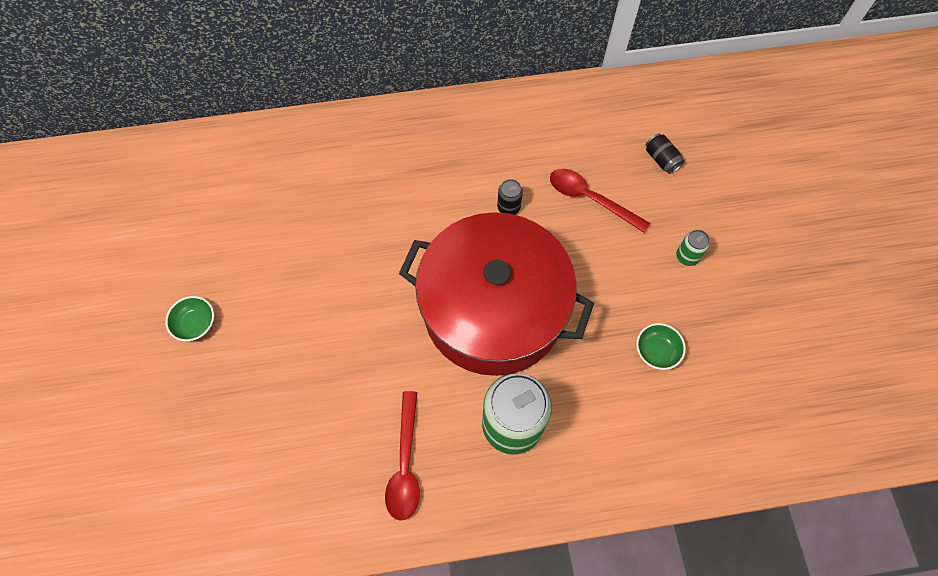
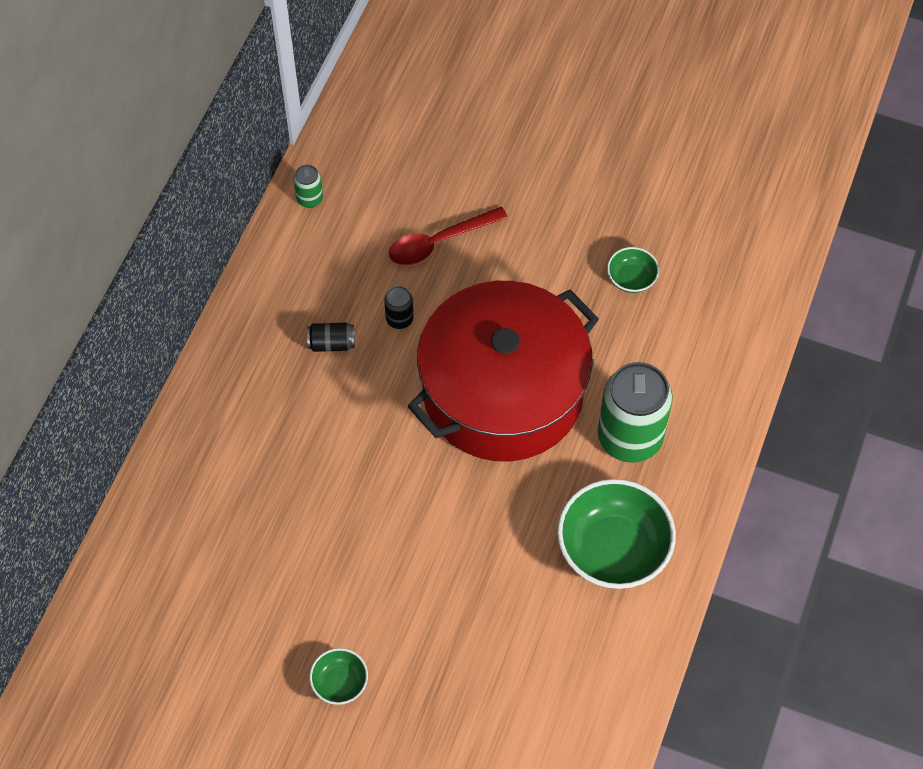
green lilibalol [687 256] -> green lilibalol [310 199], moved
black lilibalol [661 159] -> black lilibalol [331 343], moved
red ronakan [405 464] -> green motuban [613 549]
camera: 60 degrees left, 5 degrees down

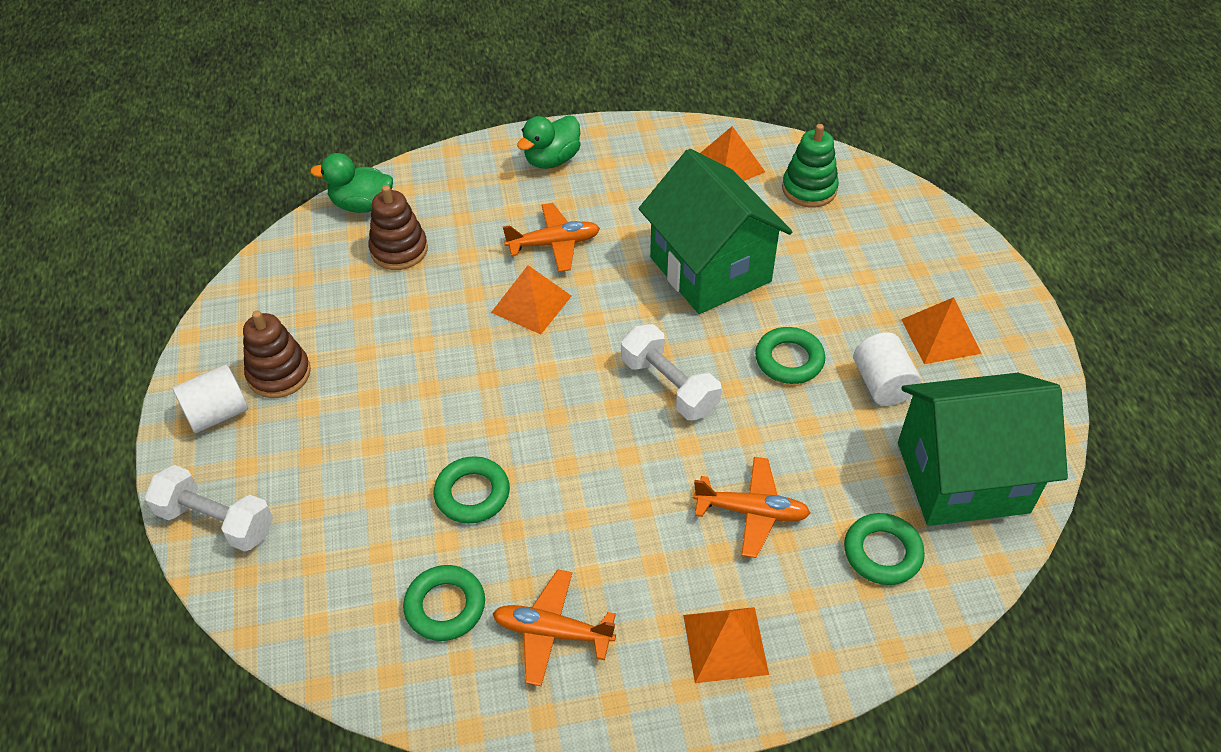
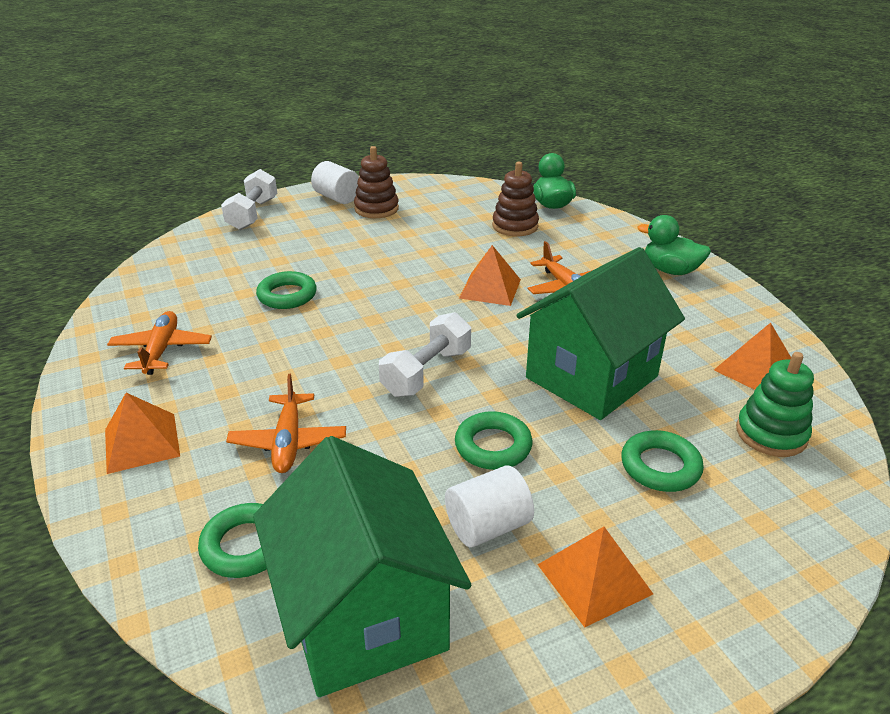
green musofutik [445 606] -> green musofutik [660 466], moved
camera: 75 degrees right, 15 degrees down

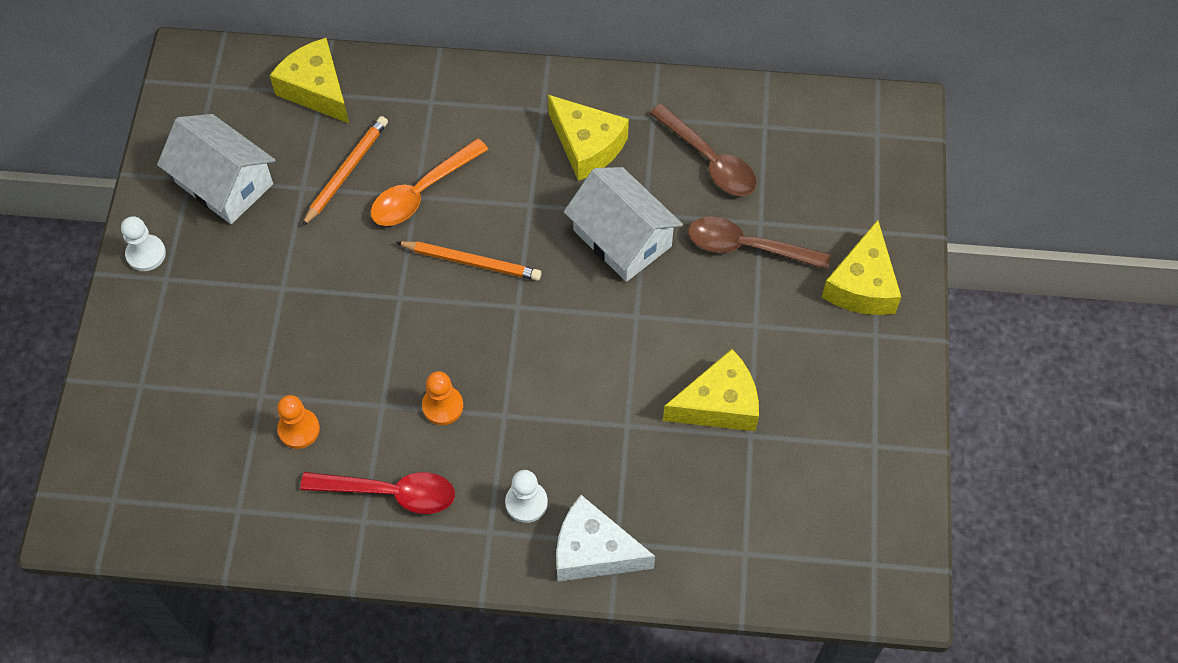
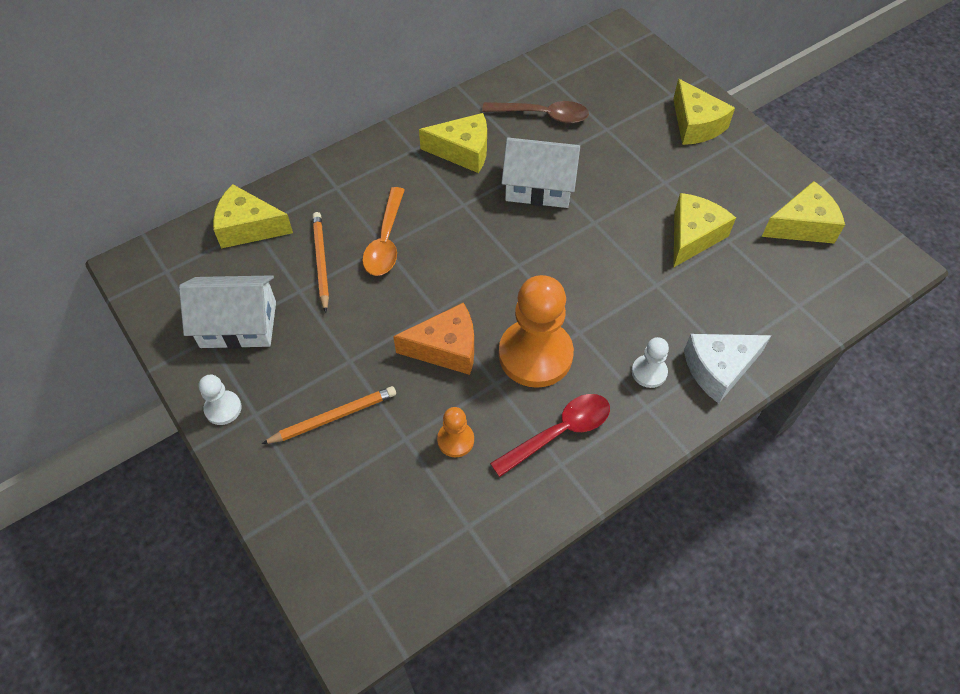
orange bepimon [471 262] -> orange bepimon [333 417], moved
none -> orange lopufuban [446 348]
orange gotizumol [442 406] -> orange gotizumol [535 355], x2.13
none -> yellow lopufuban [802 225]
brown ronakan [748 247] -> none
camera: 40 degrees left, 5 degrees down

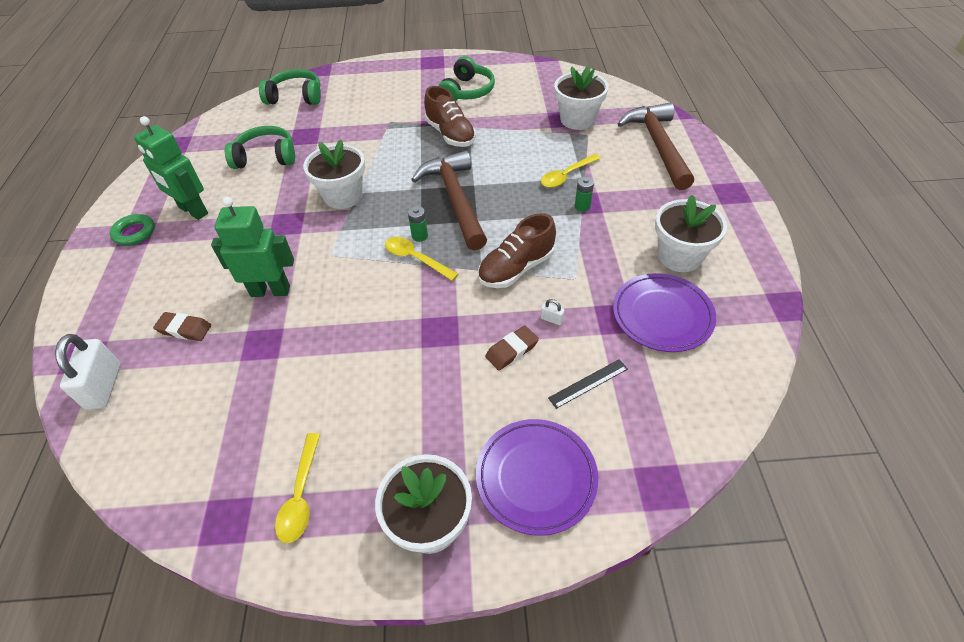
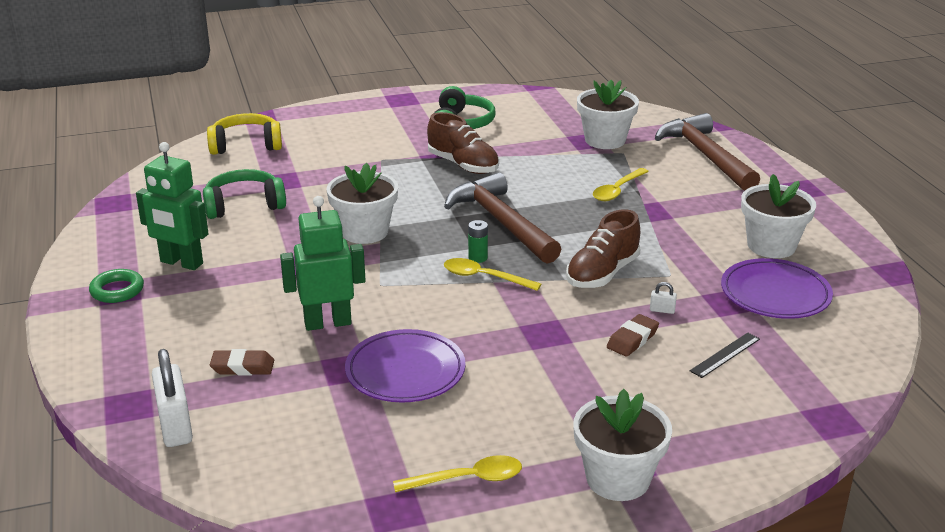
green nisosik [295 97] -> yellow nisosik [246 145]
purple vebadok [536 477] -> purple vebadok [405 371], moved
yellow ronakan [301 495] -> yellow ronakan [467 479], 90 degrees counterclockwise
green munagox [582 206] -> none
camera: 15 degrees left, 20 degrees down

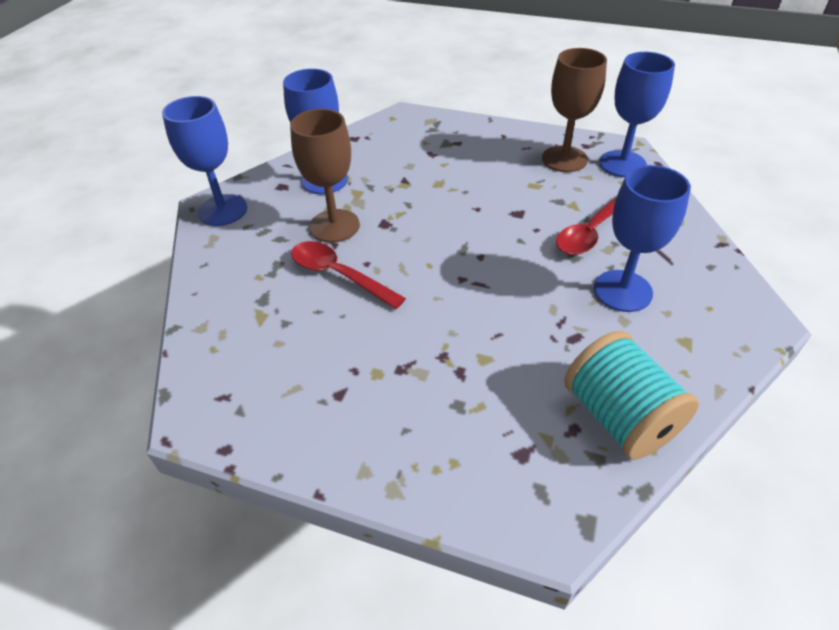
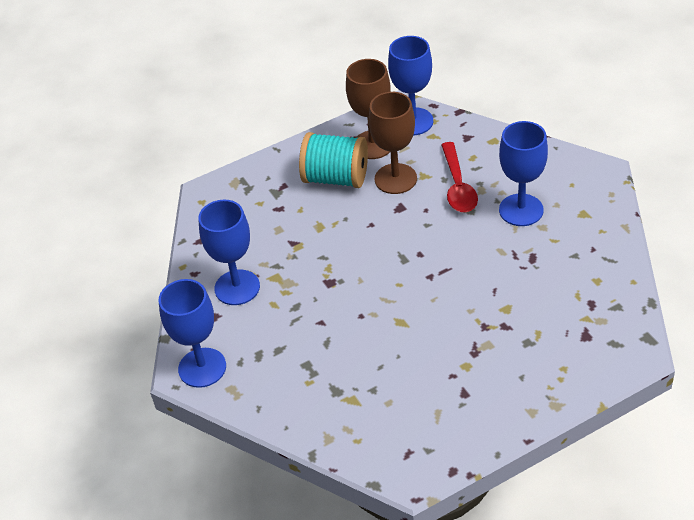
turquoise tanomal [619 417] -> turquoise tanomal [336 178], moved
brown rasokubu [334 226] -> brown rasokubu [395 179], moved
red ronakan [339 275] -> none
camera: 45 degrees left, 0 degrees up

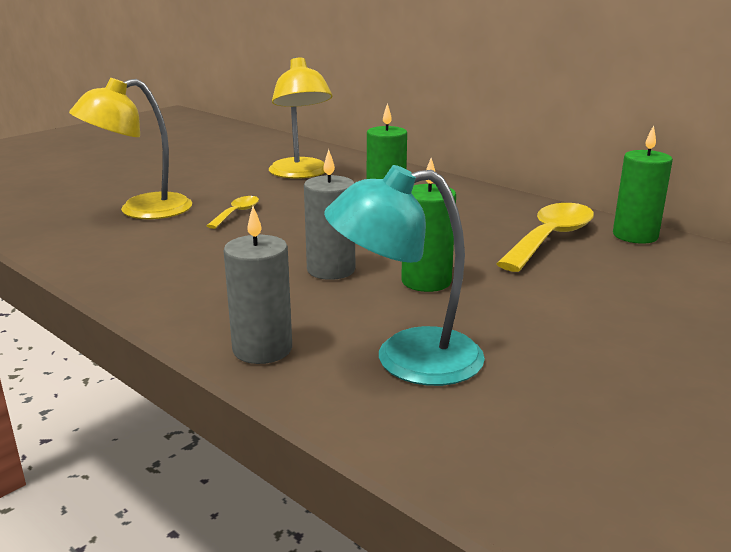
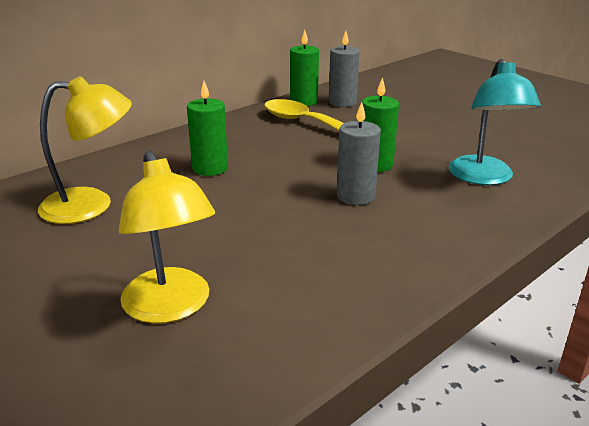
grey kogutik [262 349] -> grey kogutik [342 102], moved
yellow ronakan [237 213] -> none
camera: 85 degrees left, 5 degrees up

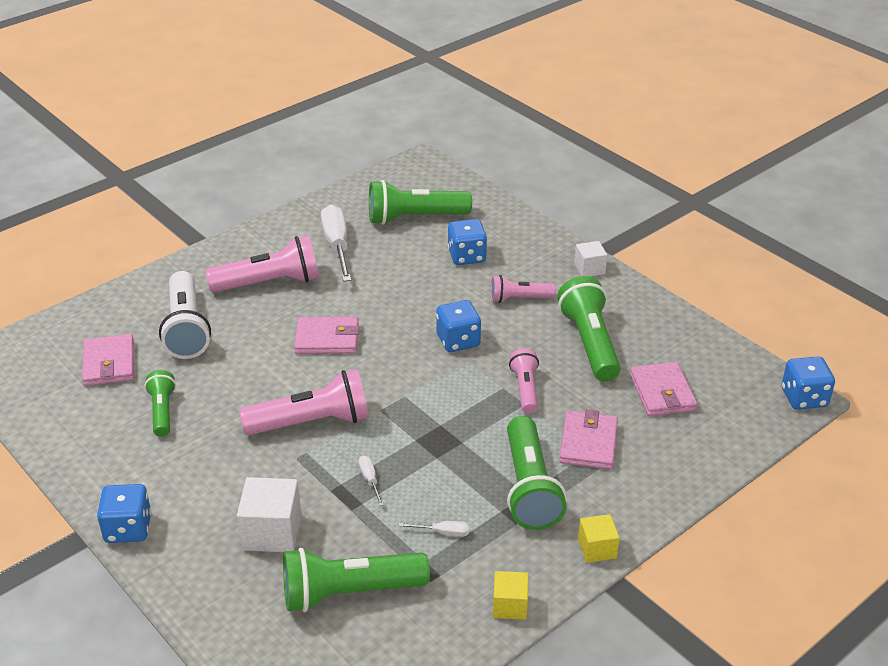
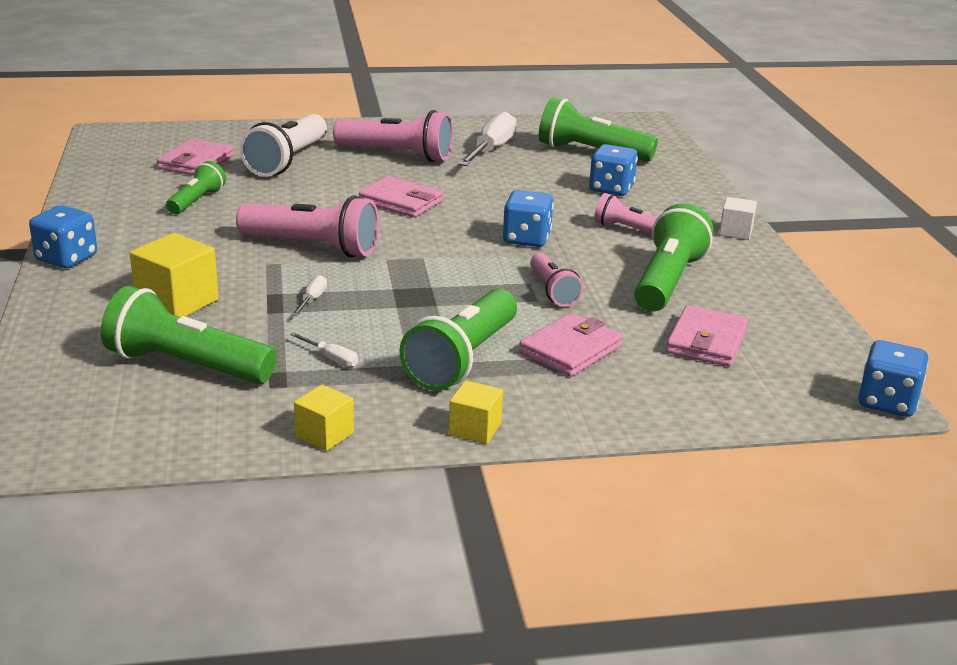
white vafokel [272 532] -> yellow vafokel [177 302]
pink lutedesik [525 389] -> pink lutedesik [552 291], 135 degrees clockwise
camera: 30 degrees right, 10 degrees down

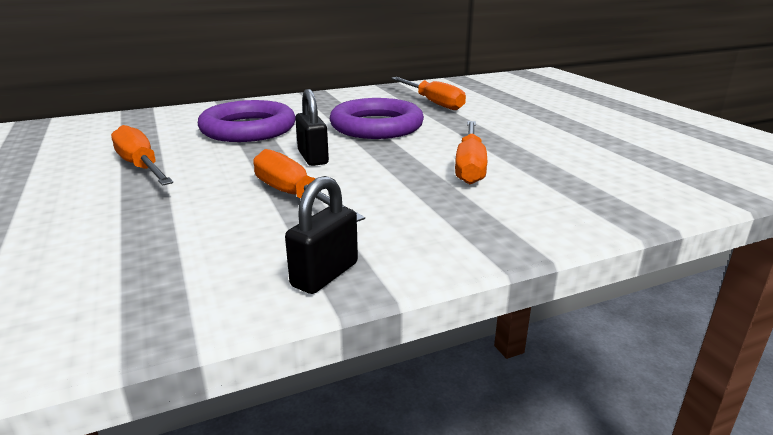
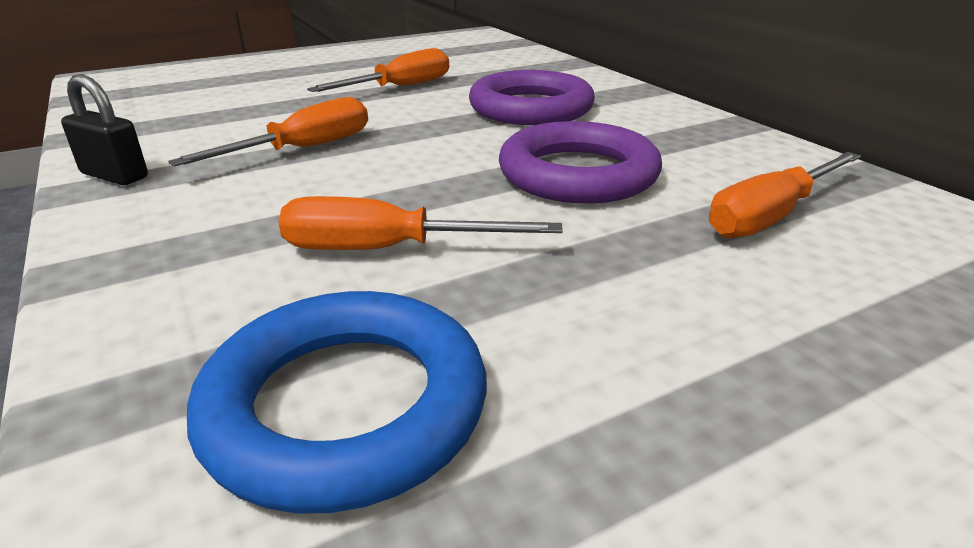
none -> blue musofutik [346 406]
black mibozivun [313 157] -> none
camera: 85 degrees right, 5 degrees up

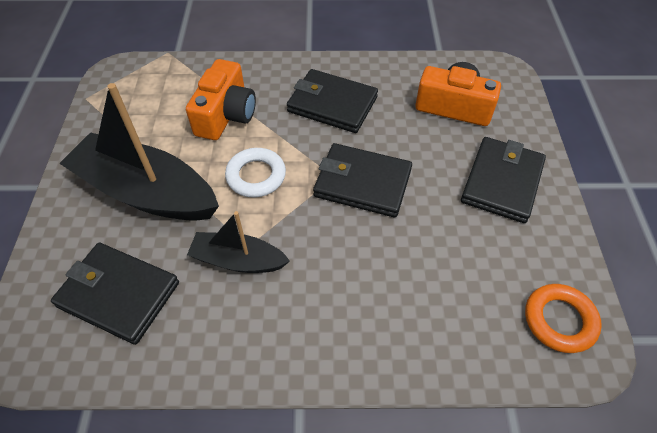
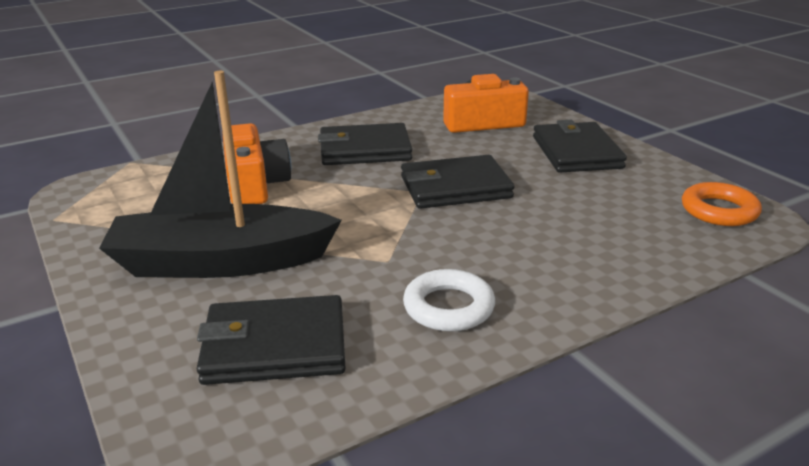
white musofutik [256 176] -> white musofutik [448 307], moved
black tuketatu [238 260] -> none
camera: 30 degrees left, 25 degrees down

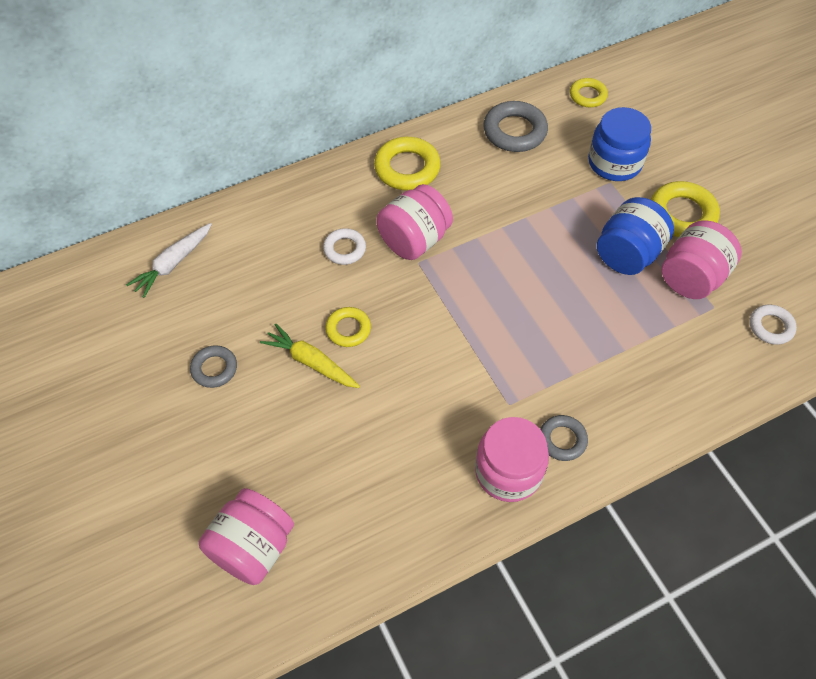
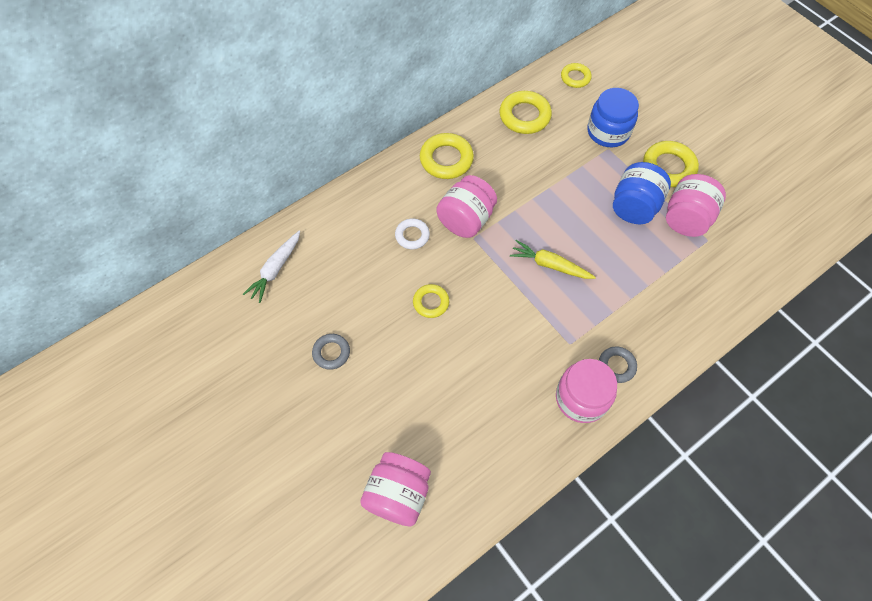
grey musofutik [514 131] -> yellow musofutik [524 116]
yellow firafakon [311 362] -> yellow firafakon [549 265], moved
white musofutik [771 327] -> none
camera: 10 degrees left, 5 degrees up

